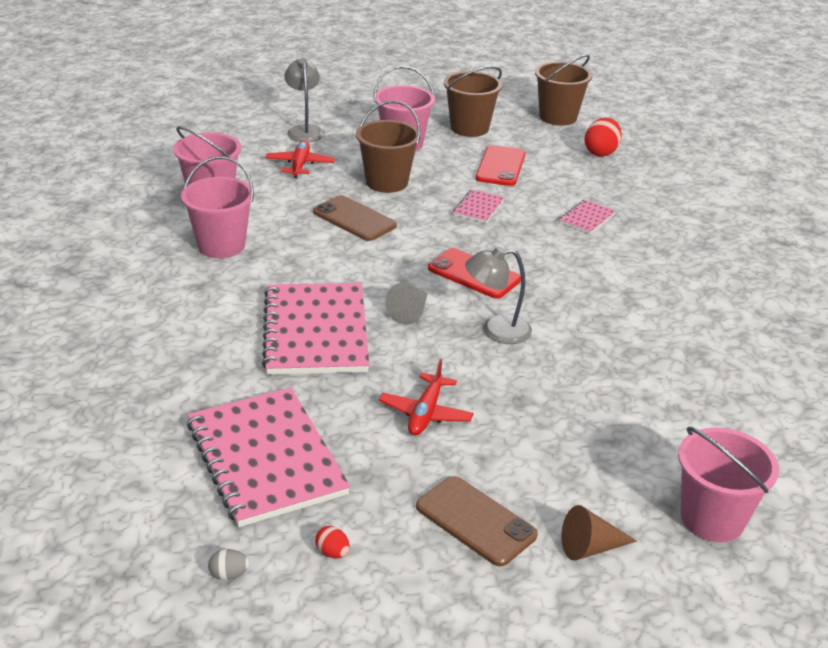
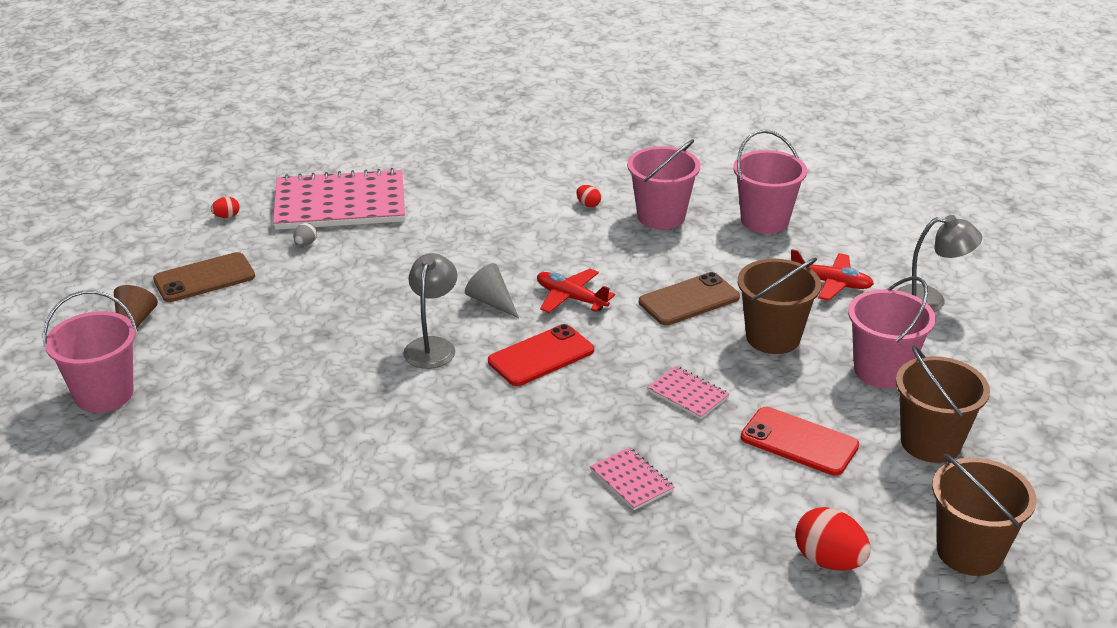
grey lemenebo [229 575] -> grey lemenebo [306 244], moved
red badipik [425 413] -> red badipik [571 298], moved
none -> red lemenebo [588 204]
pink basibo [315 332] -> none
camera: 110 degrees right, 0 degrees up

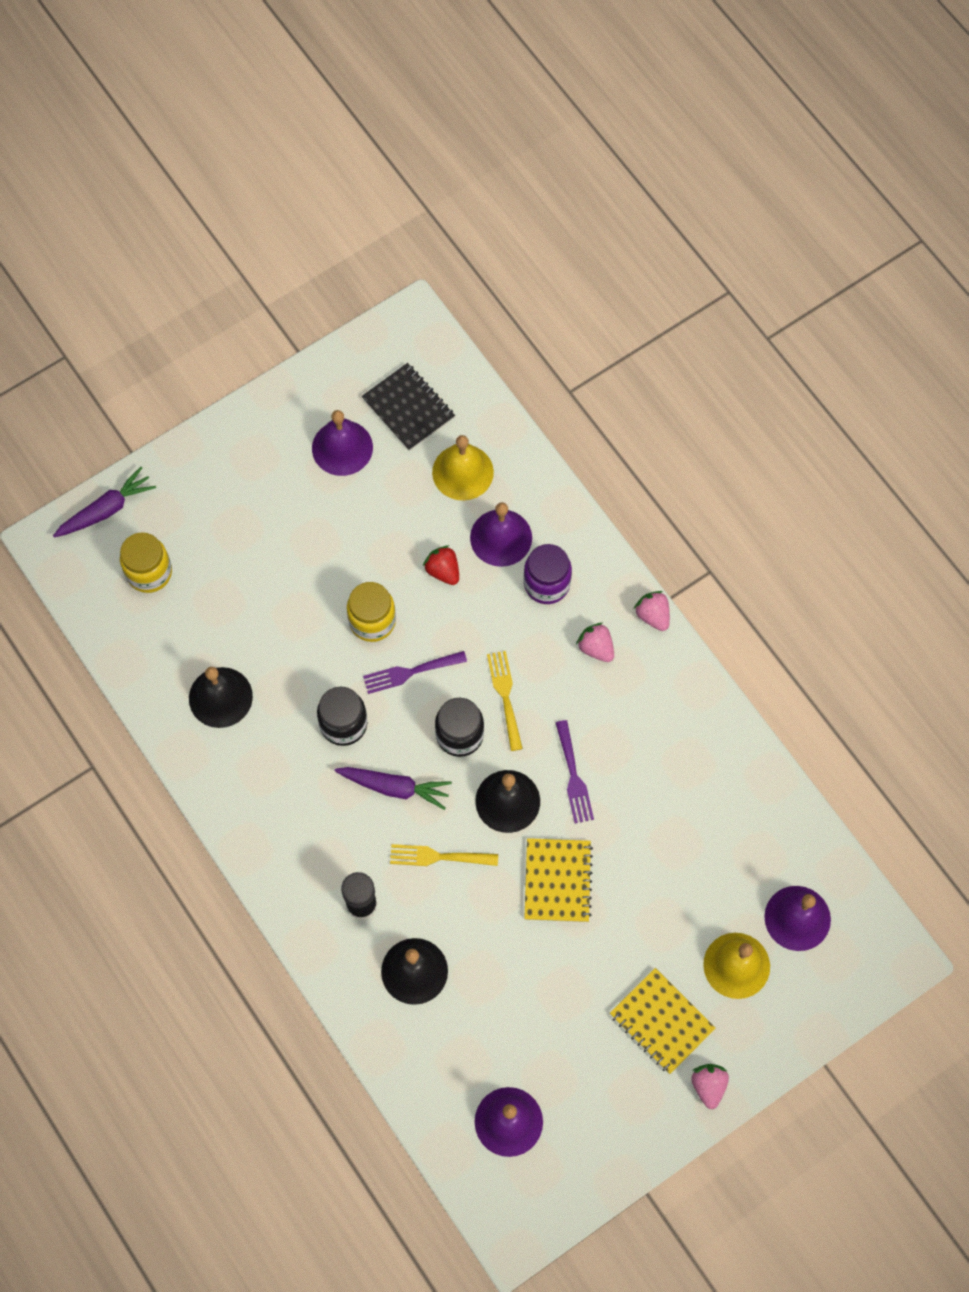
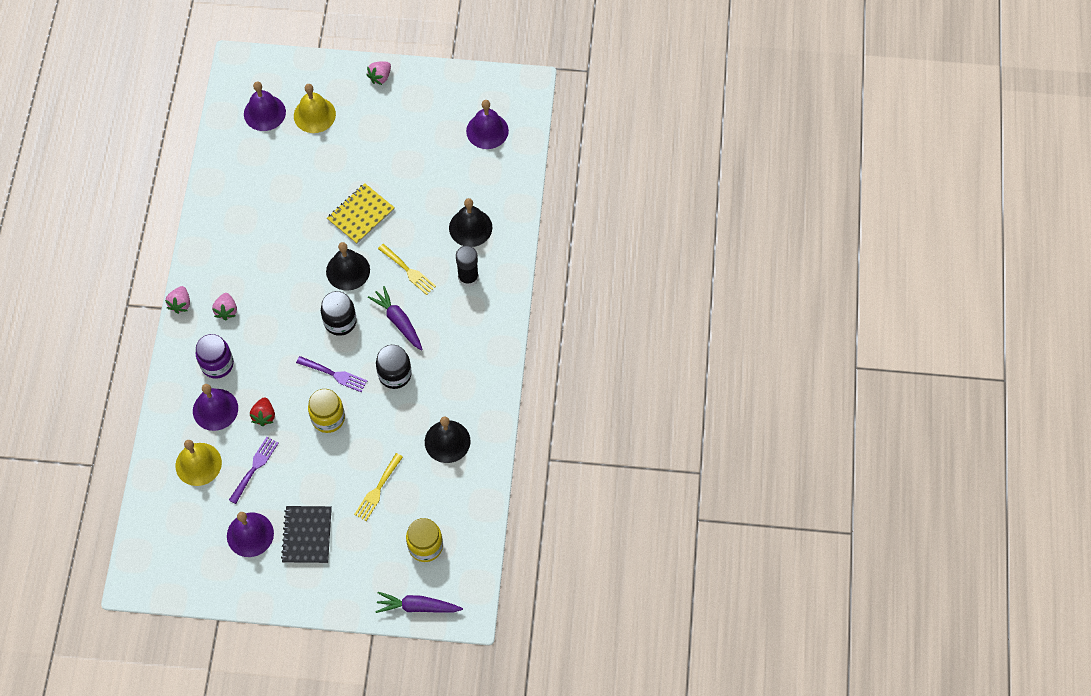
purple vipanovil [573 776] -> purple vipanovil [255 467], moved
black basibo [408 408] -> black basibo [307 535], moved
yellow vipanovil [505 696] -> yellow vipanovil [378 490], moved
yellow basibo [661 1022] -> none
camera: 140 degrees left, 5 degrees down

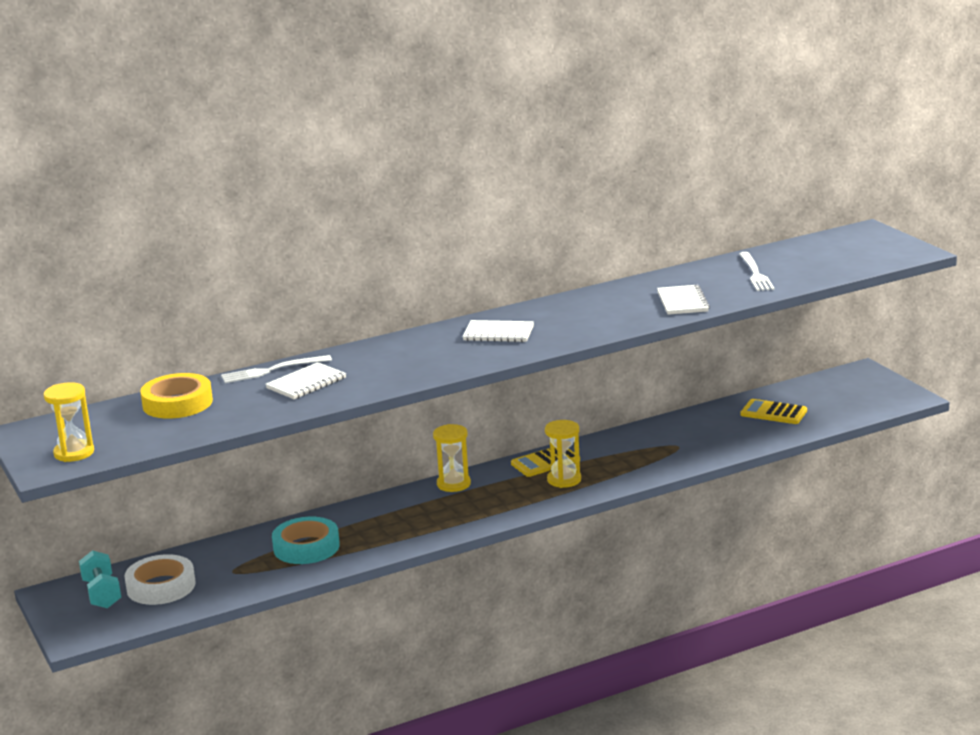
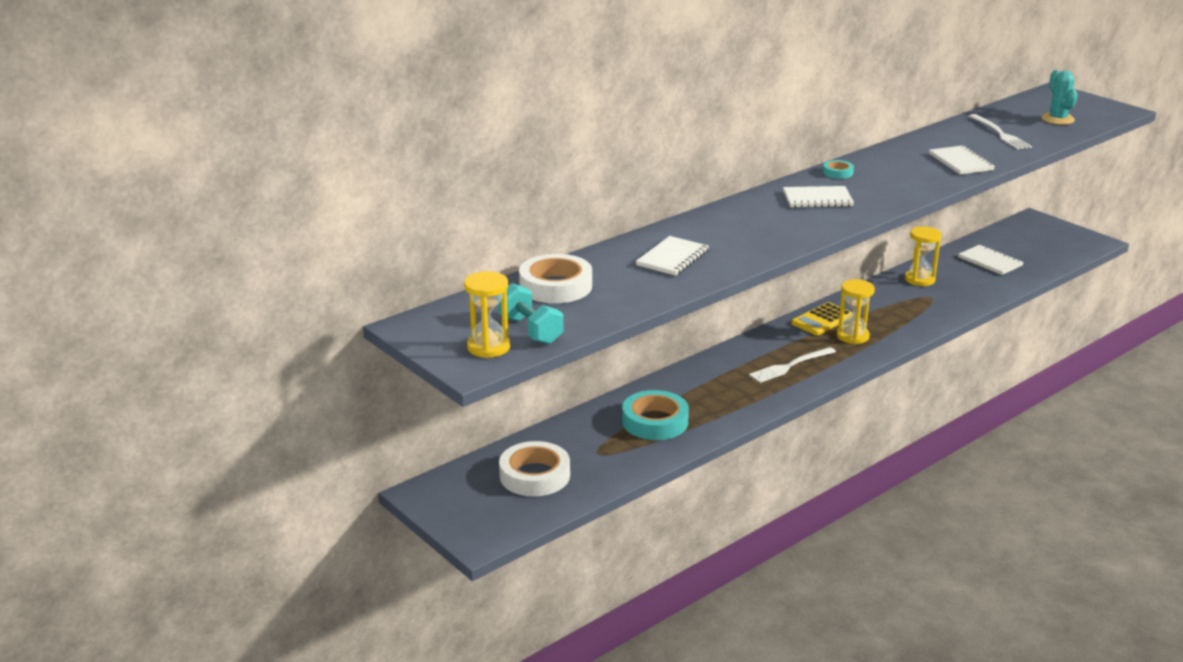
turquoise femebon [102 594] -> turquoise femebon [530 330], moved
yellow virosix [177 403] -> white virosix [555 286]
white vipanovil [272 370] -> white vipanovil [790 366], moved
none -> turquoise virosix [838 172]
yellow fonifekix [453 484] -> yellow fonifekix [919 279], moved
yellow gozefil [773 413] -> white basibo [990 261]
none -> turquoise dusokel [1057 119]
camera: 15 degrees left, 5 degrees up

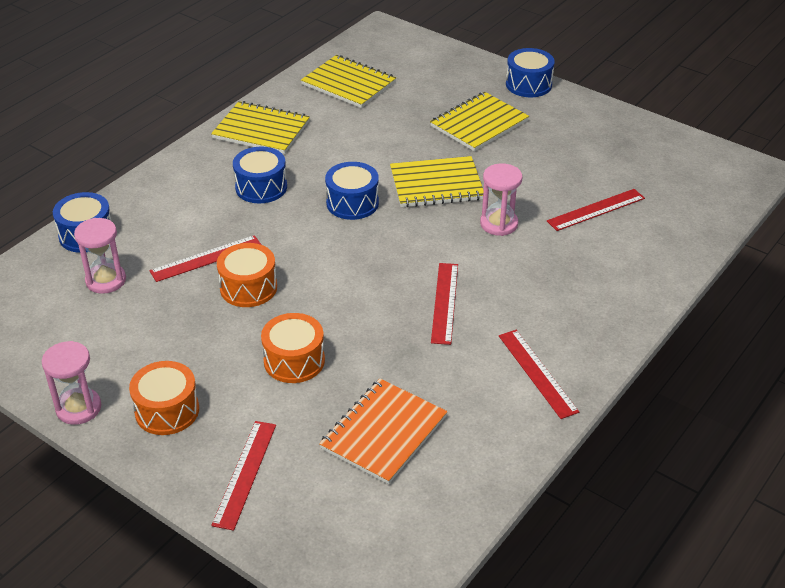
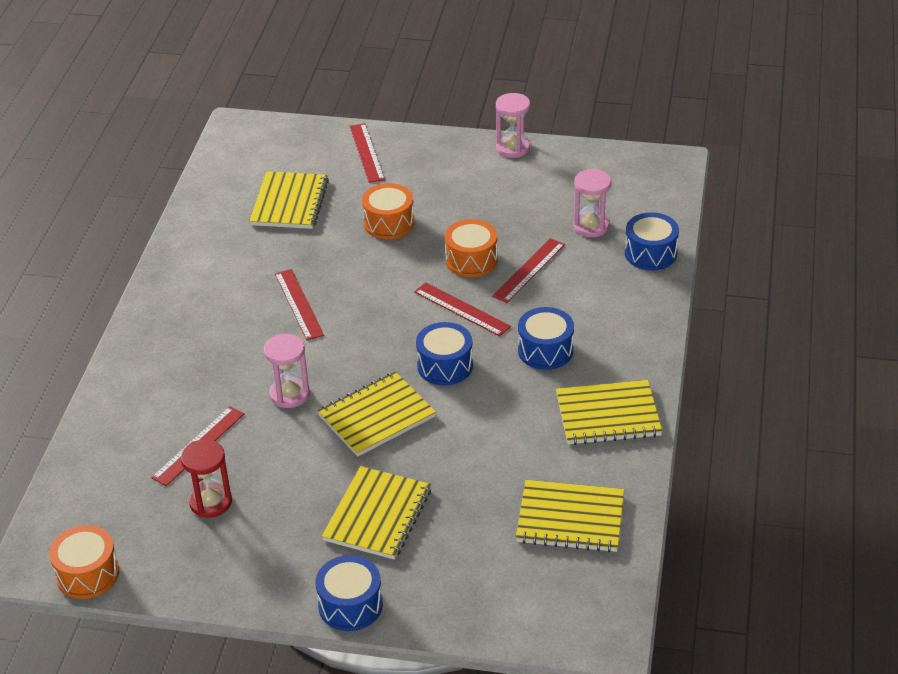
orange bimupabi [167 410] -> orange bimupabi [87 574], moved
none -> red fonifekix [211 502]
orange basibo [384 433] -> yellow basibo [289 202]
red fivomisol [537 373] -> red fivomisol [461 309], moved
camera: 155 degrees right, 0 degrees up

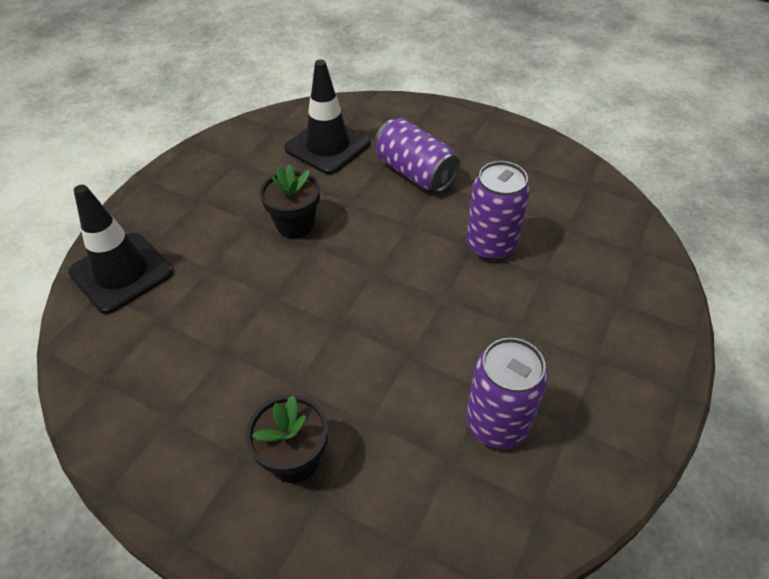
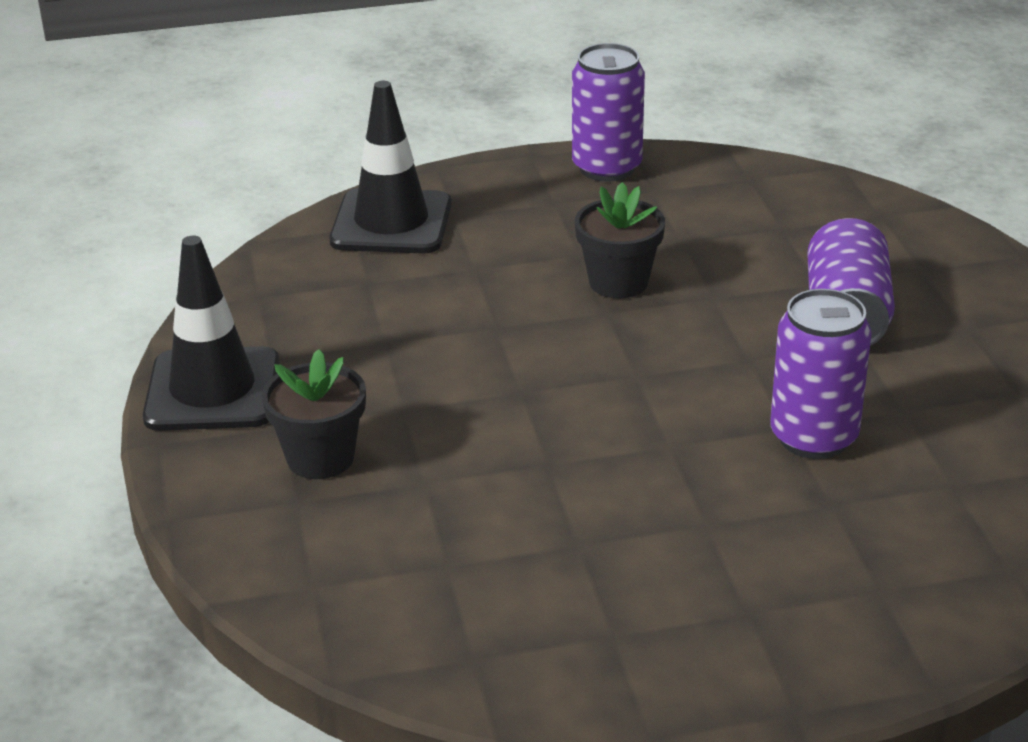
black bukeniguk [327 146] -> black bukeniguk [213 390], moved
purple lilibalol [497 424] -> purple lilibalol [607 168], moved
camera: 50 degrees right, 15 degrees down

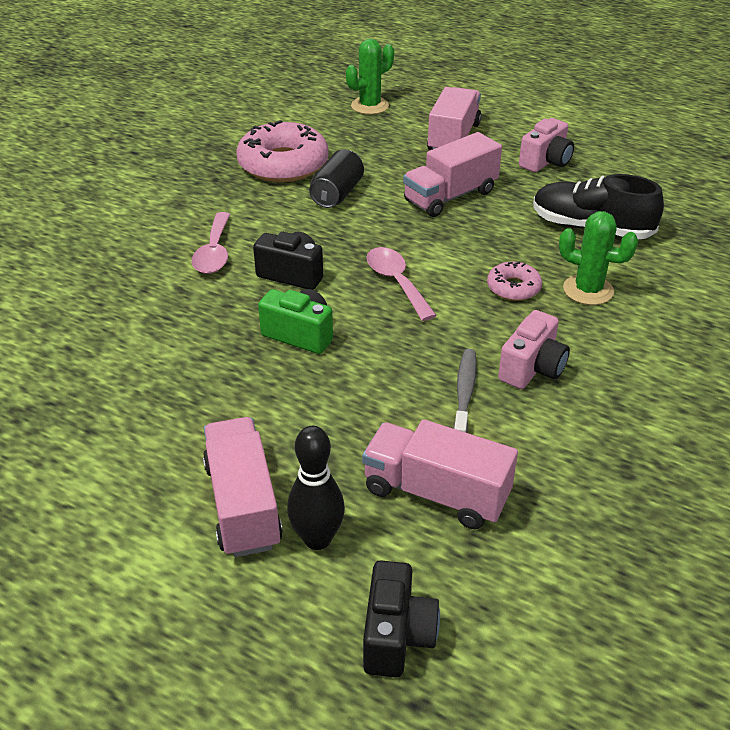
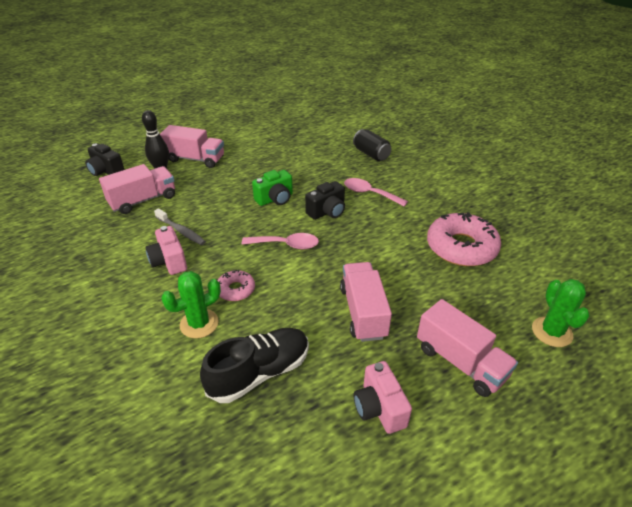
black lilibalol [337 194] -> black lilibalol [371 154], moved
camera: 120 degrees right, 0 degrees up

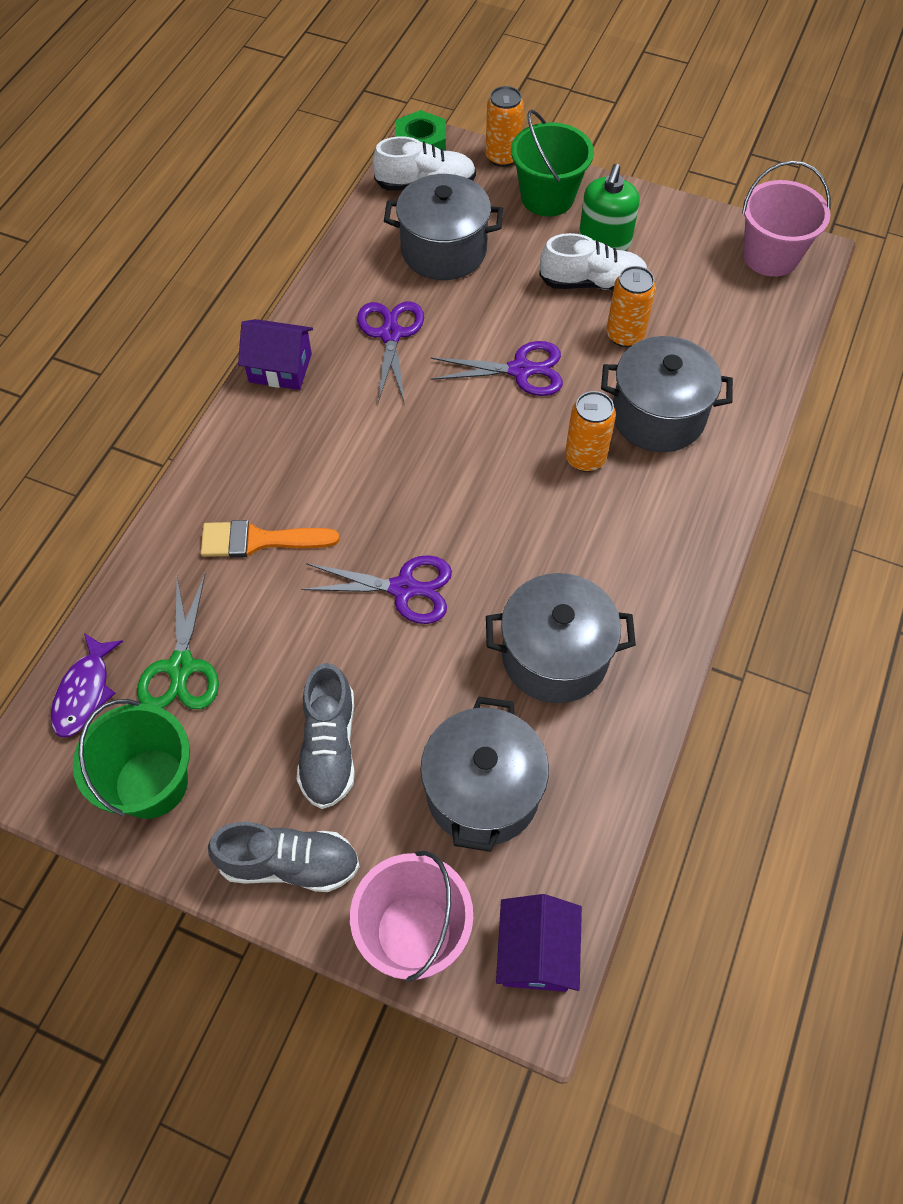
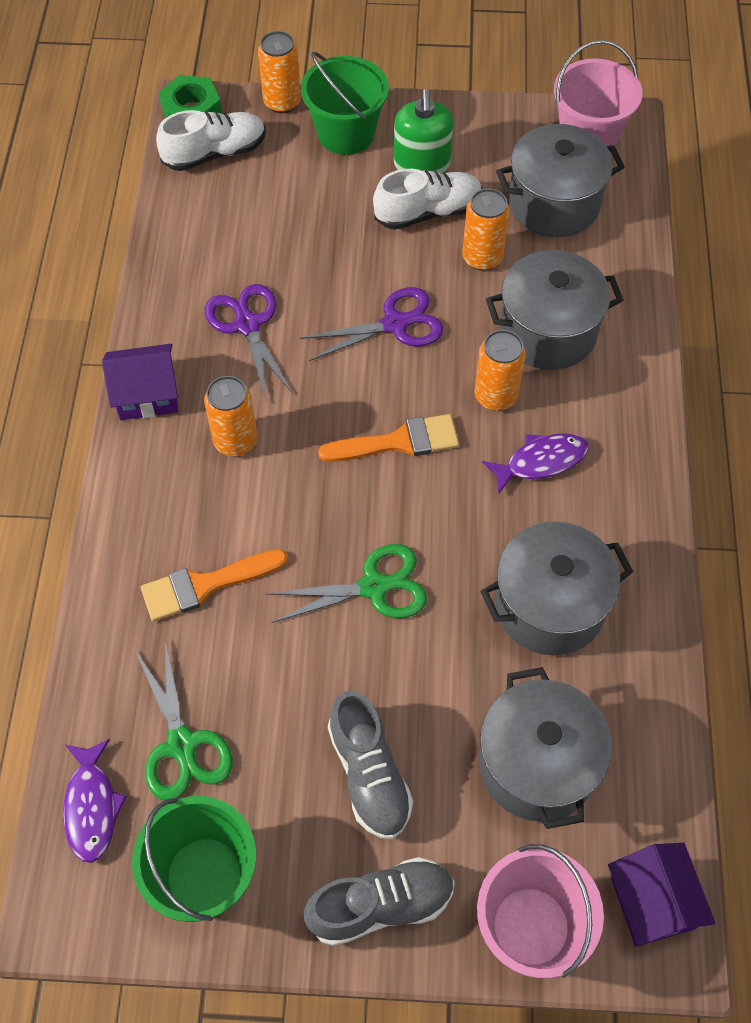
none -> orange lilibalol [235 441]
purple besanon [404 588] -> green besanon [374 587]
none -> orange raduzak [398 442]
none -> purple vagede [541 461]
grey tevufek [443 250] -> grey tevufek [554 203], moved
camera: 20 degrees left, 0 degrees up

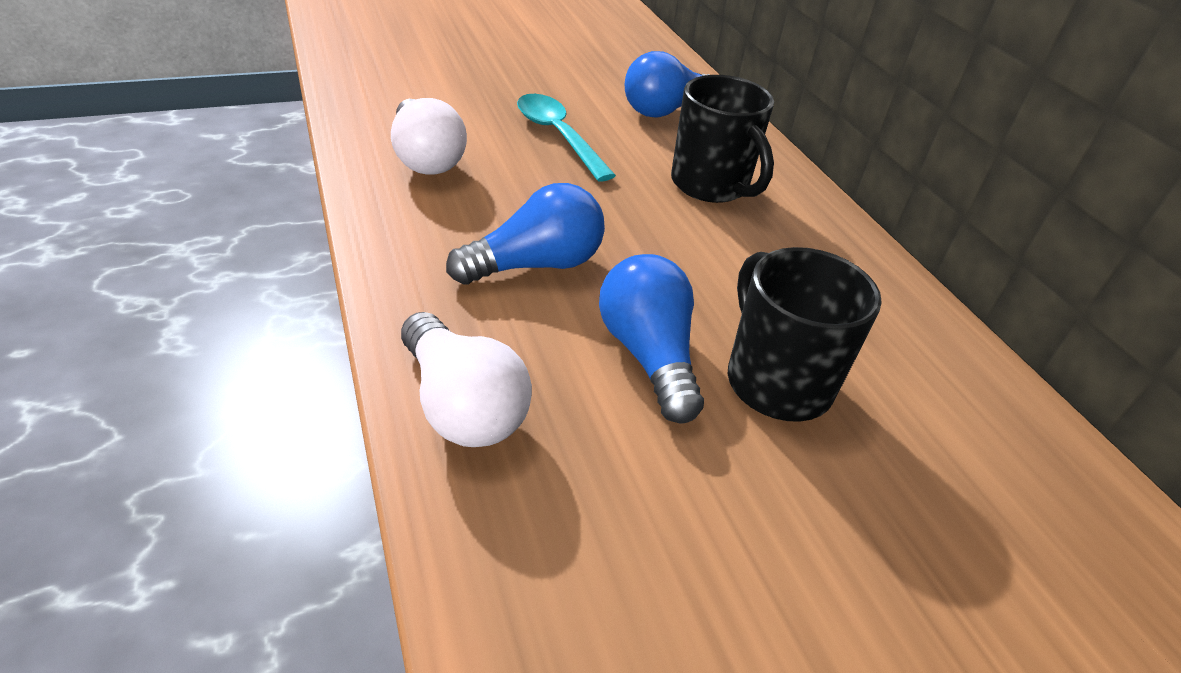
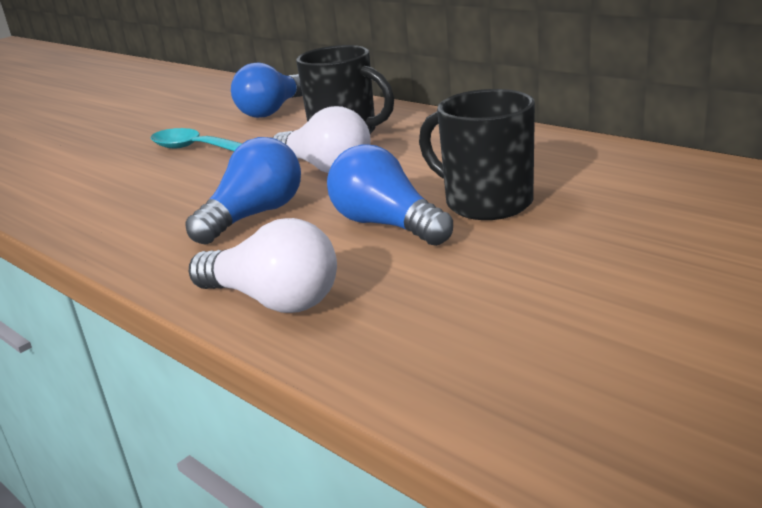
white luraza [426 158] -> white luraza [326 168], moved
camera: 20 degrees left, 15 degrees down

